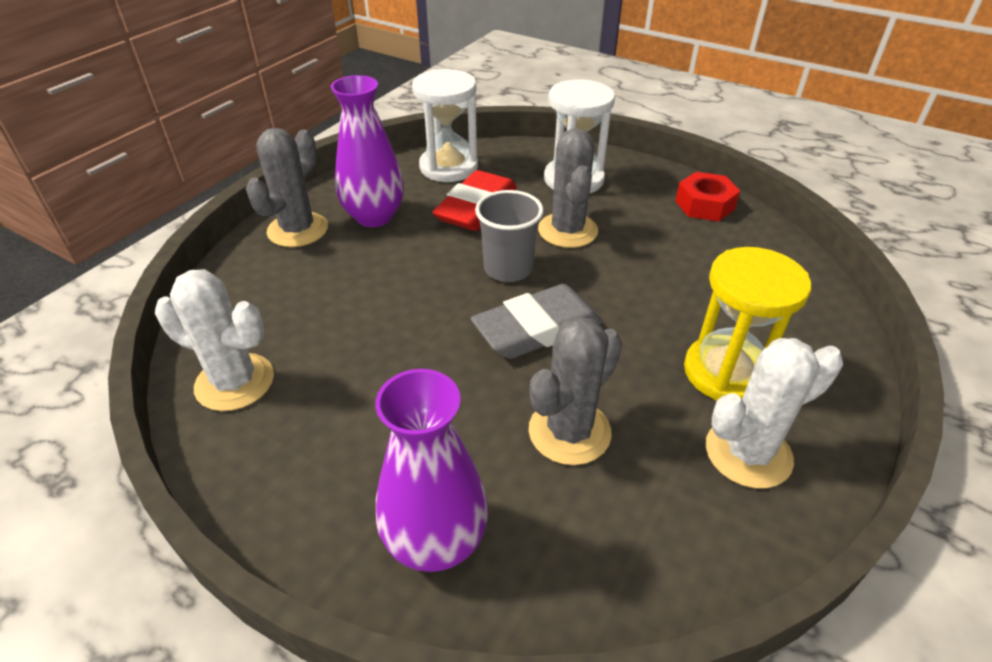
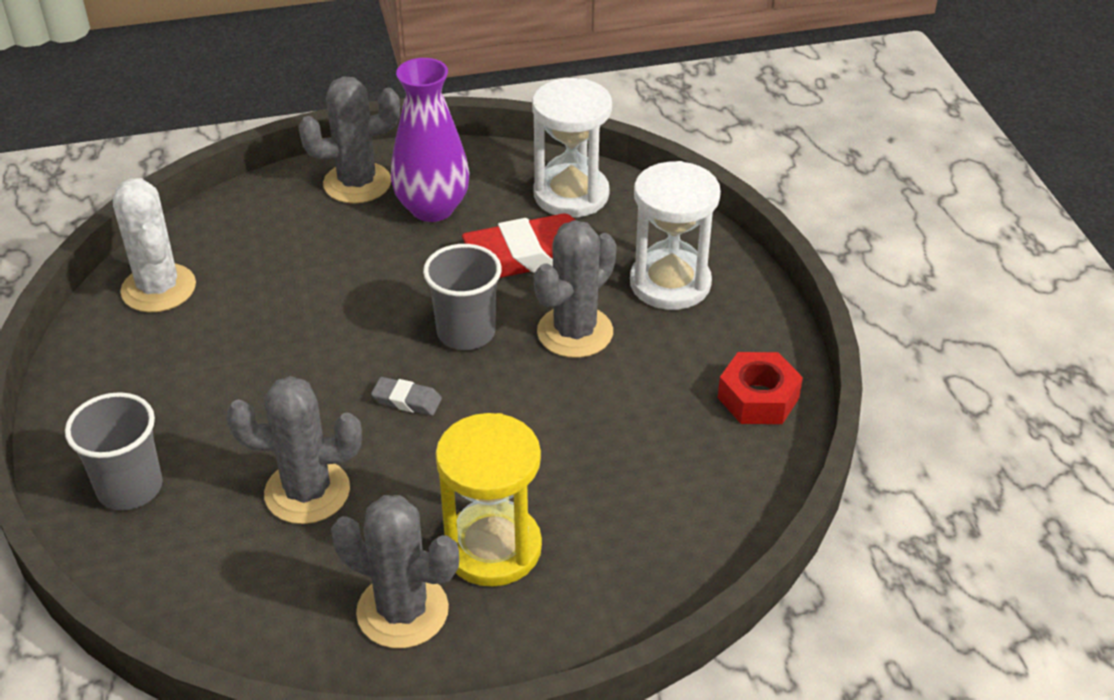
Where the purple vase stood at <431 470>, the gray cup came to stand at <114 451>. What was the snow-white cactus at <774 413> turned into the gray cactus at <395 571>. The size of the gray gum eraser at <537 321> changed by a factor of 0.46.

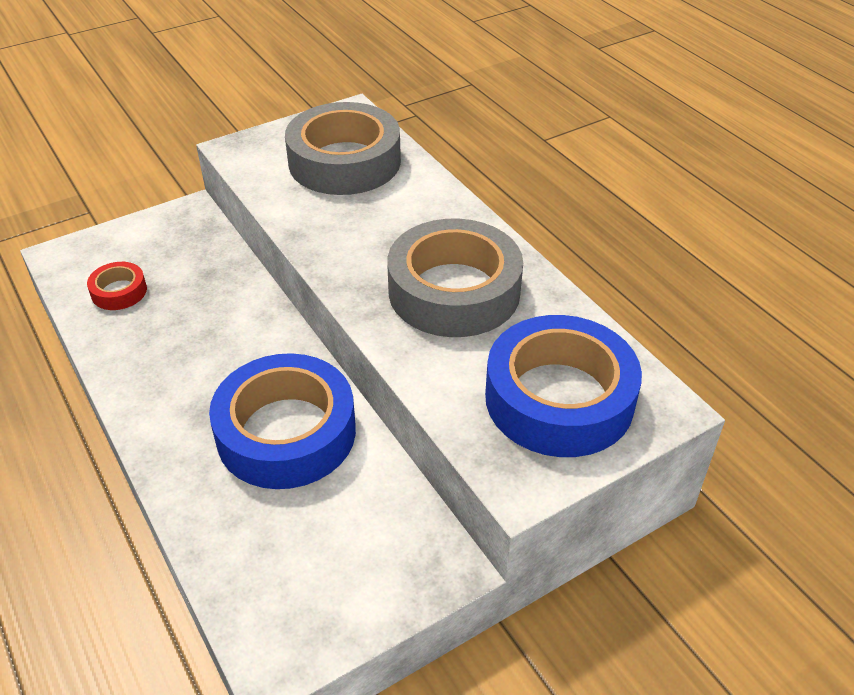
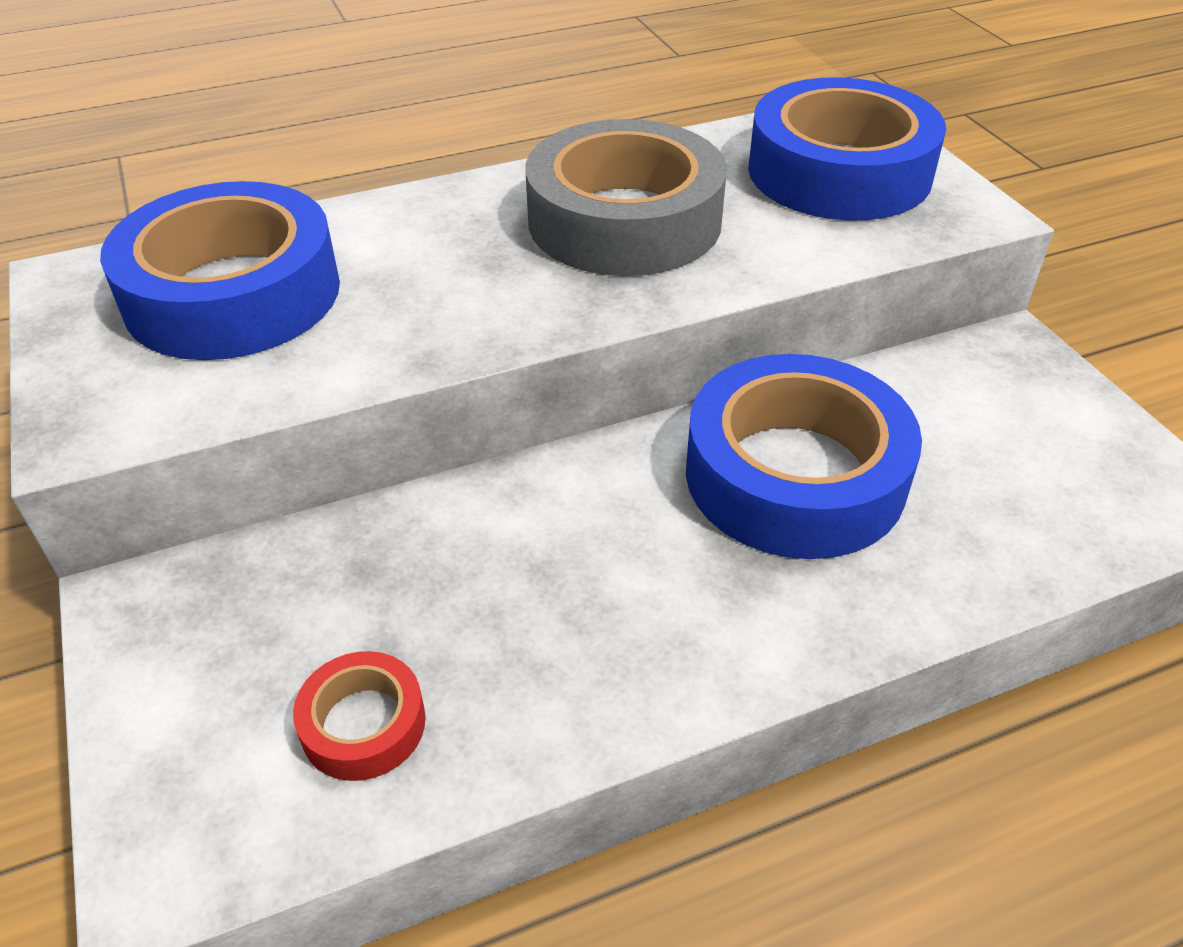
What was the gray roll of tape at <343 148> turned into the royal blue roll of tape at <220 270>.

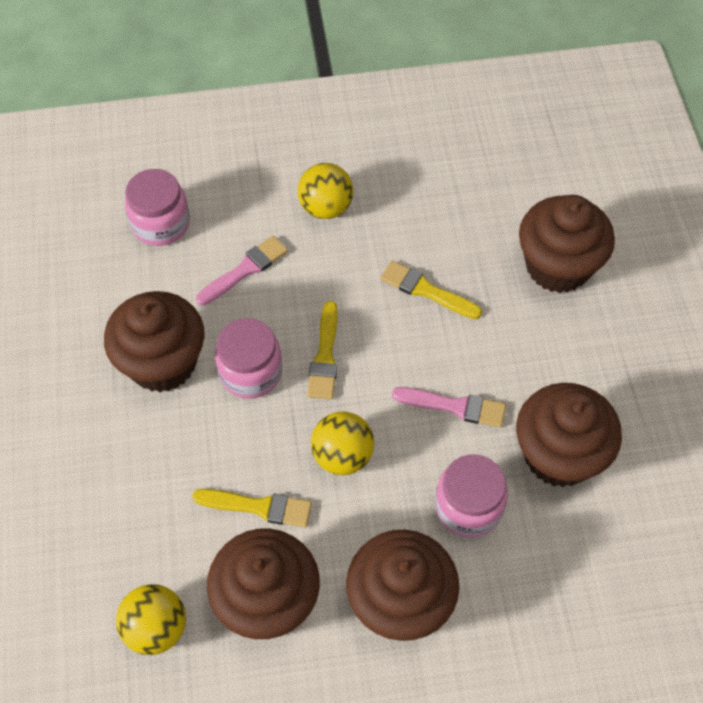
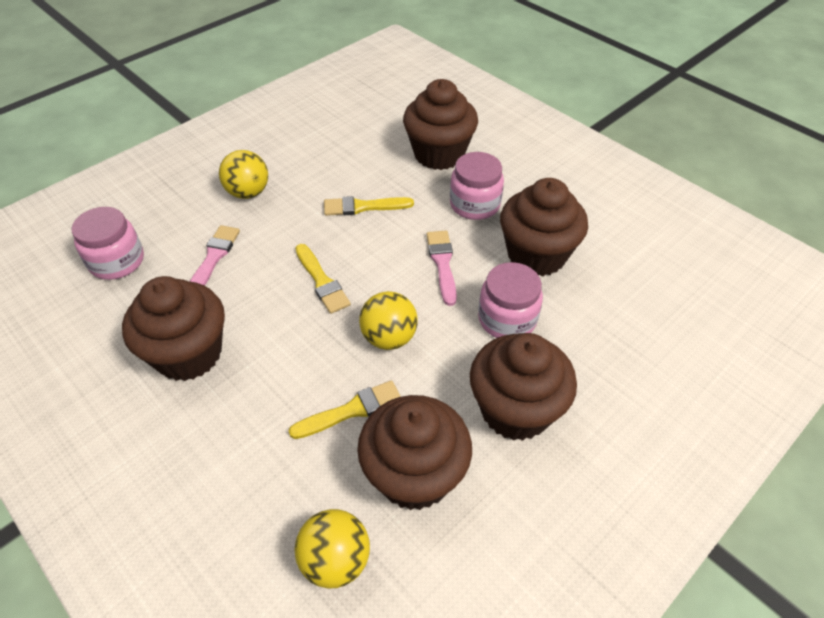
The pink paint brush at <449 407> ended up facing another way, 75 degrees counterclockwise from before. The pink jar ended up elsewhere, having gone from <248 358> to <477 186>.

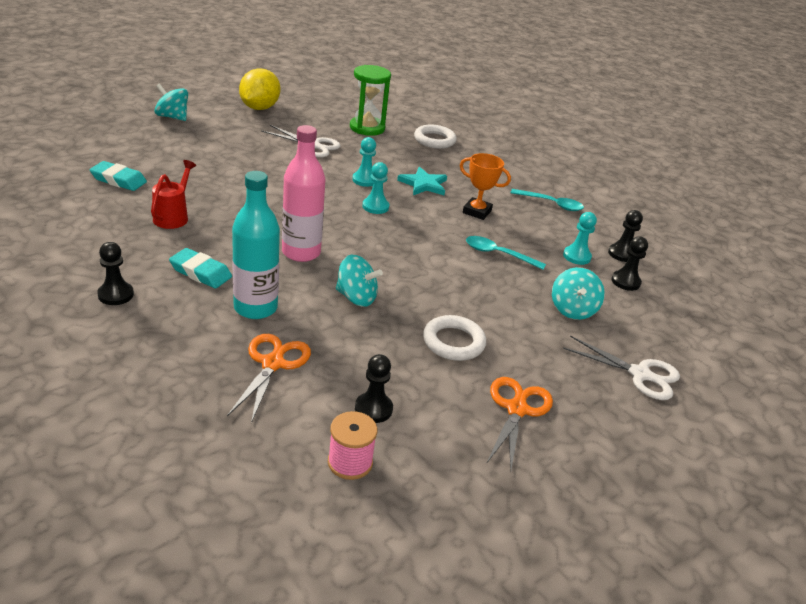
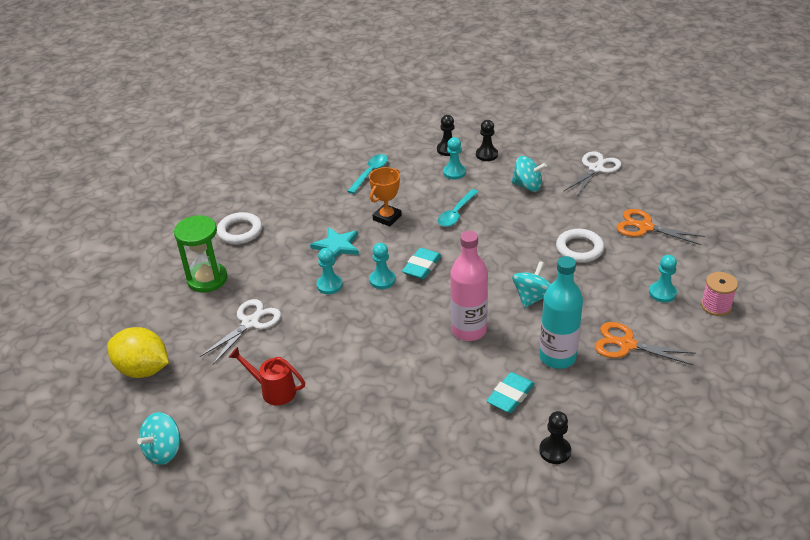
The scarlet watering can ended up elsewhere, having gone from <173 194> to <267 376>. The turquoise gum eraser ended up elsewhere, having gone from <118 176> to <421 263>. What was the jet-black game pawn at <374 388> turned into the turquoise game pawn at <663 278>.

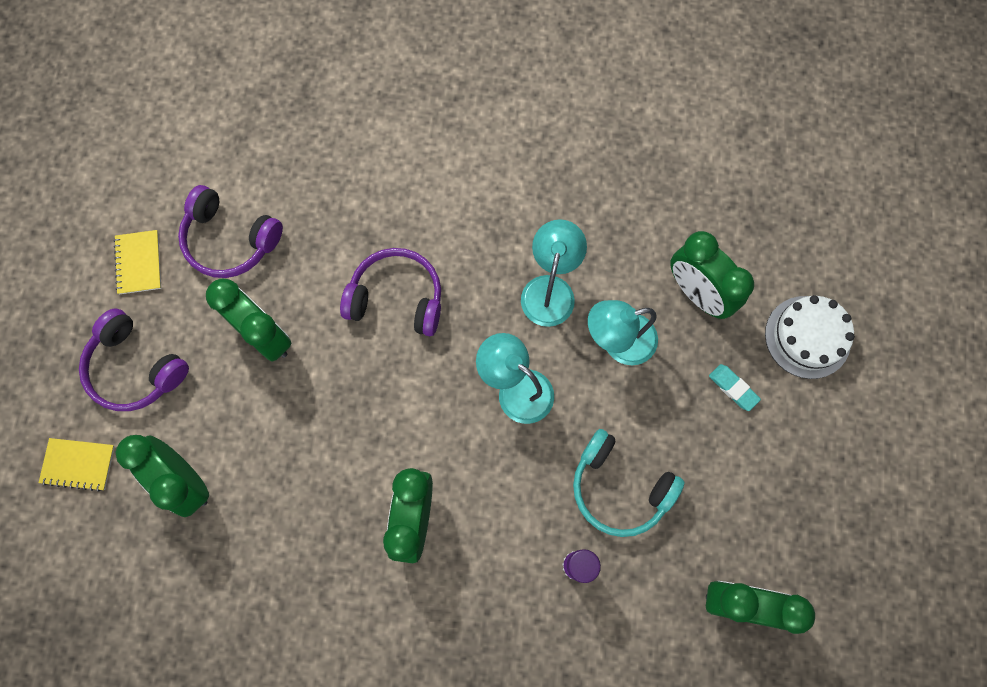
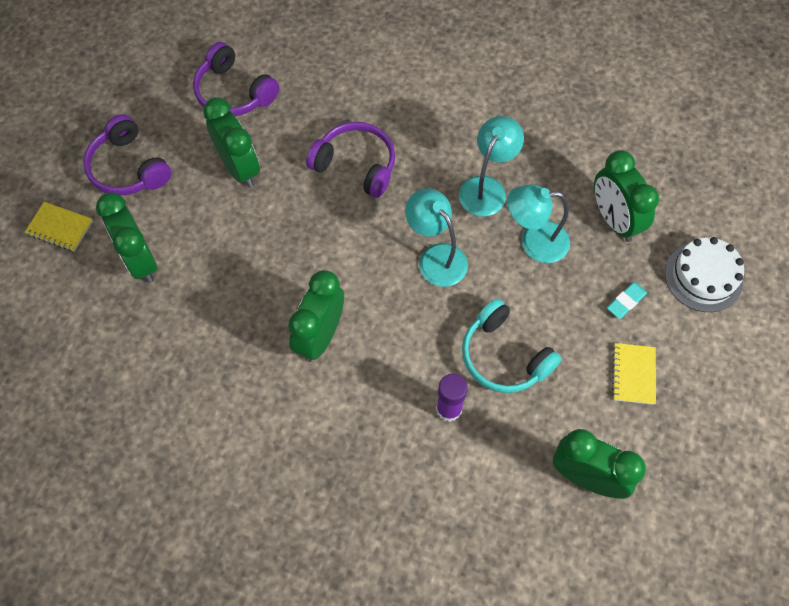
The turquoise gum eraser at <735 387> ended up facing another way, 75 degrees clockwise from before. The yellow notebook ended up elsewhere, having gone from <137 262> to <634 373>.

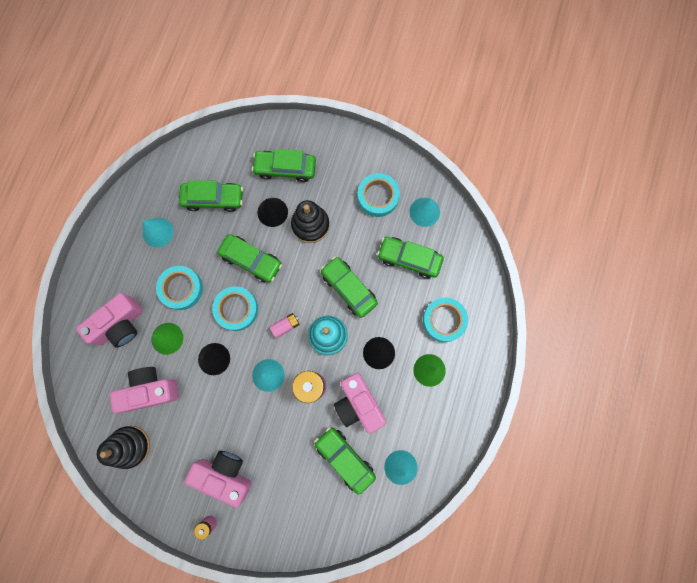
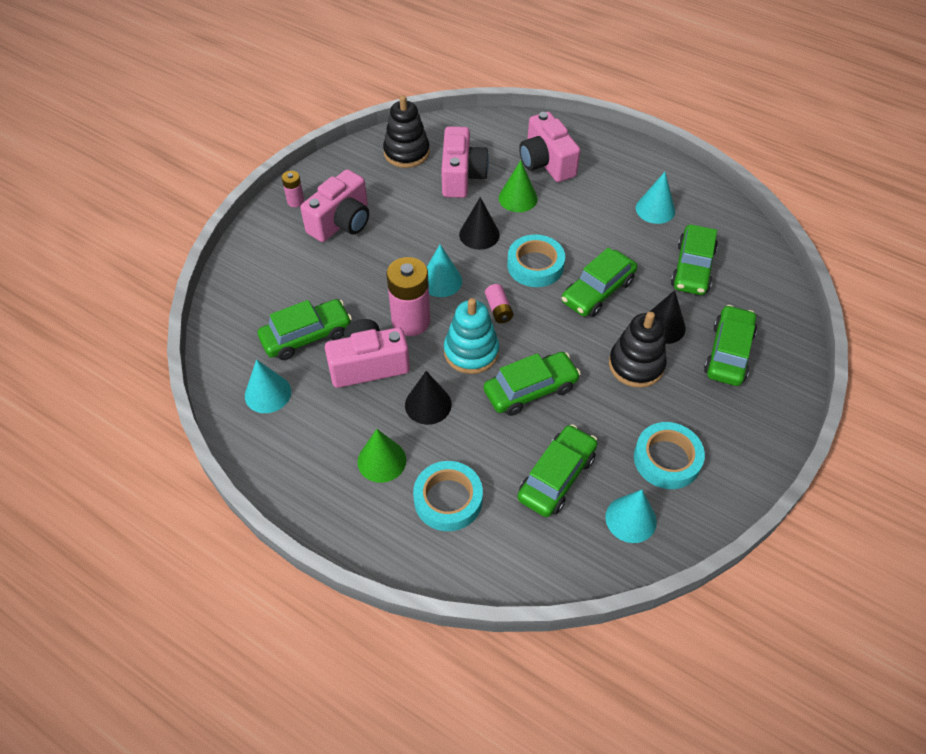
The second view lost the turquoise roll of tape at <179 288>.

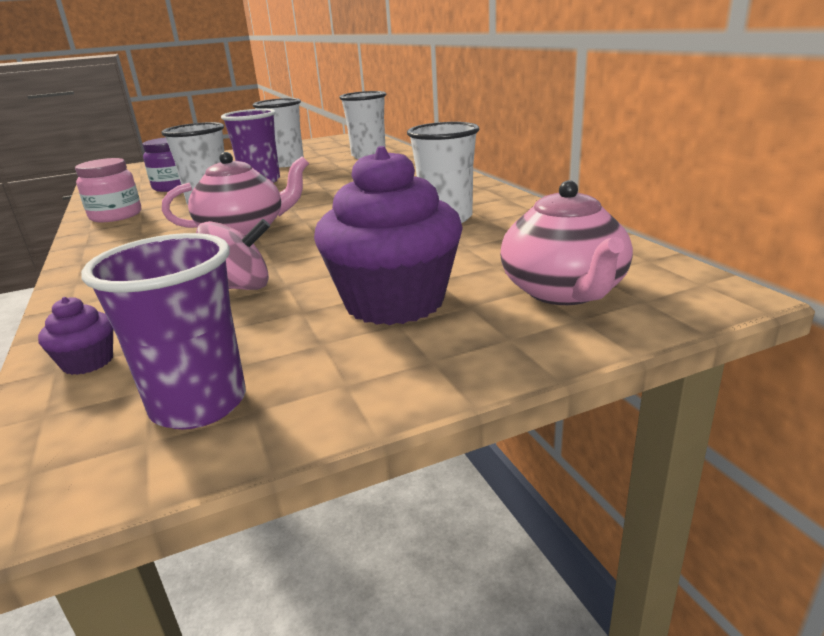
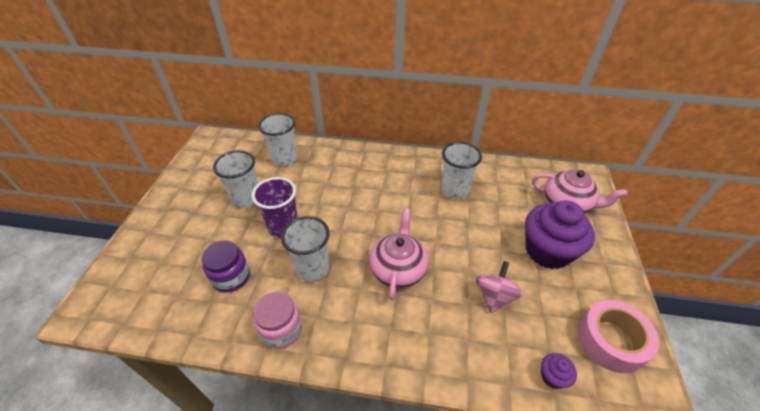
Where the purple cup stood at <163 331>, the pink roll of tape came to stand at <618 336>.

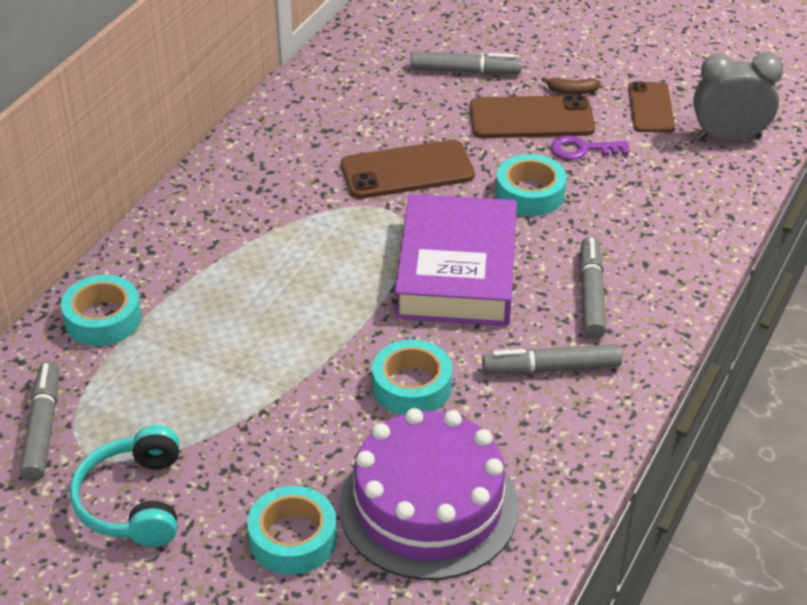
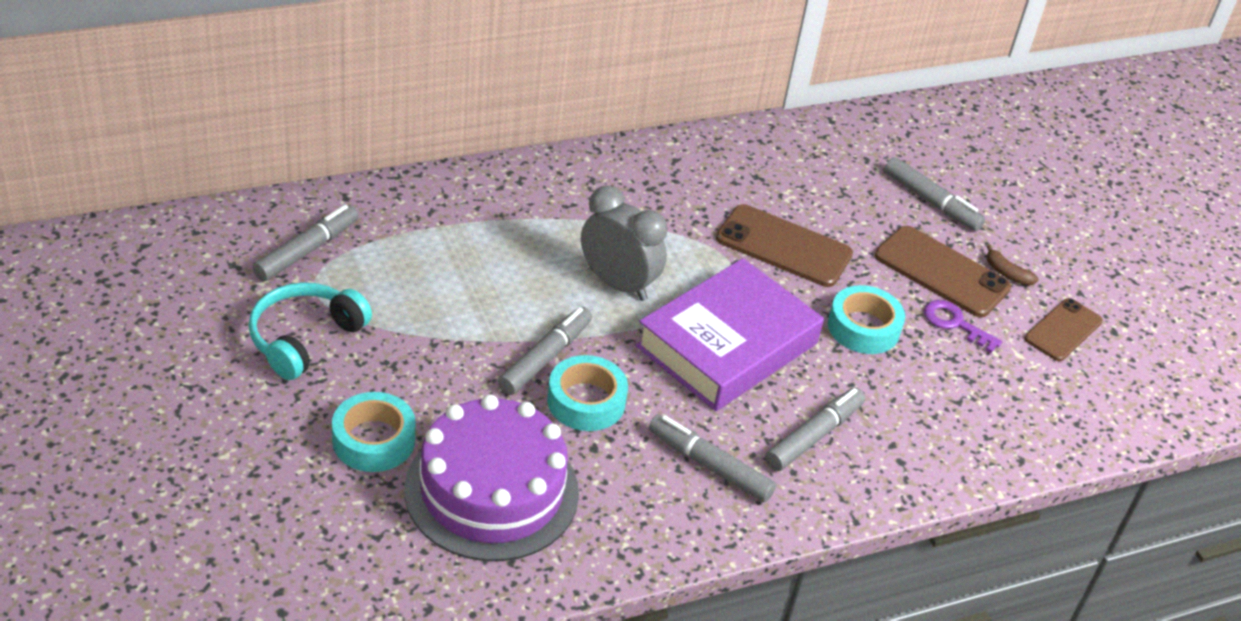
The second view gained the gray marker pen at <545 351>. The gray alarm clock ended up elsewhere, having gone from <738 96> to <624 243>. The second view lost the turquoise roll of tape at <101 310>.

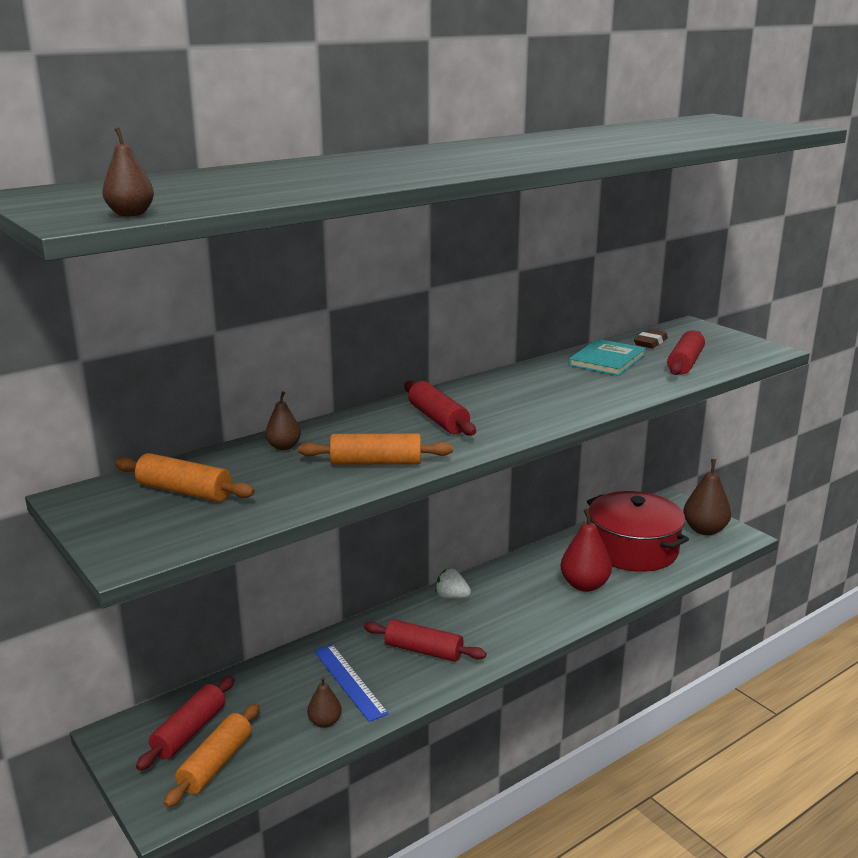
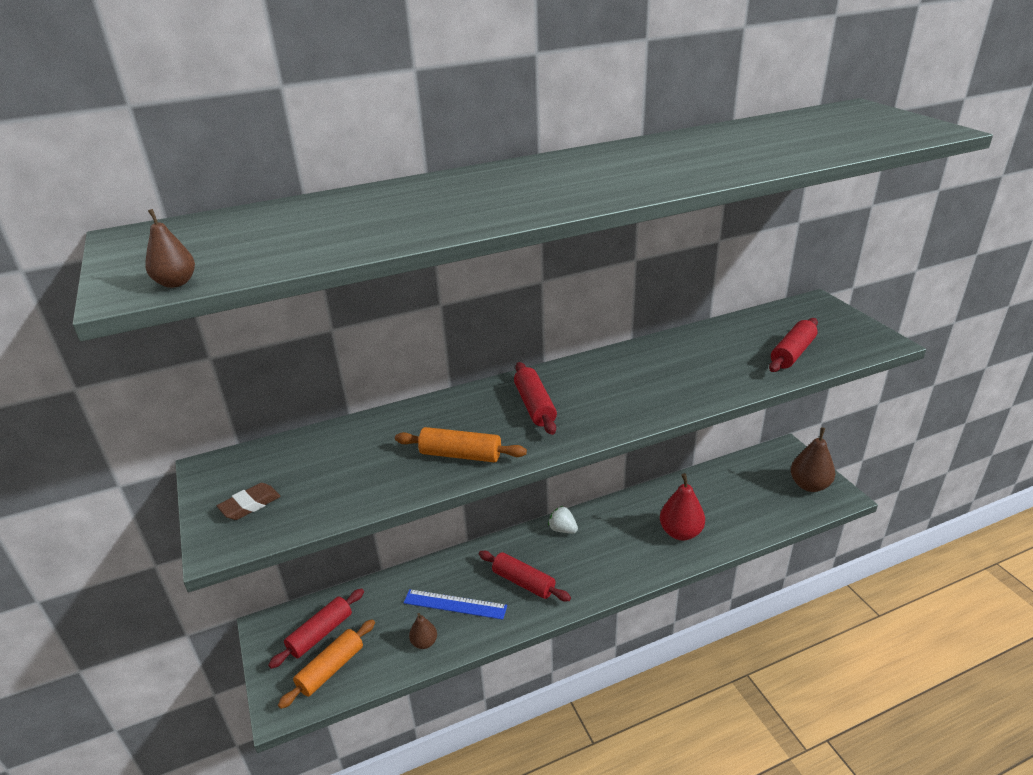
The brown gum eraser ended up elsewhere, having gone from <651 338> to <249 501>. The royal blue measuring stick at <351 683> ended up facing another way, 60 degrees counterclockwise from before. The second view lost the bright orange dough roller at <185 477>. The second view lost the brown pear fruit at <283 420>. The second view lost the turquoise hardback at <607 357>. The second view lost the scarlet pot at <638 531>.

